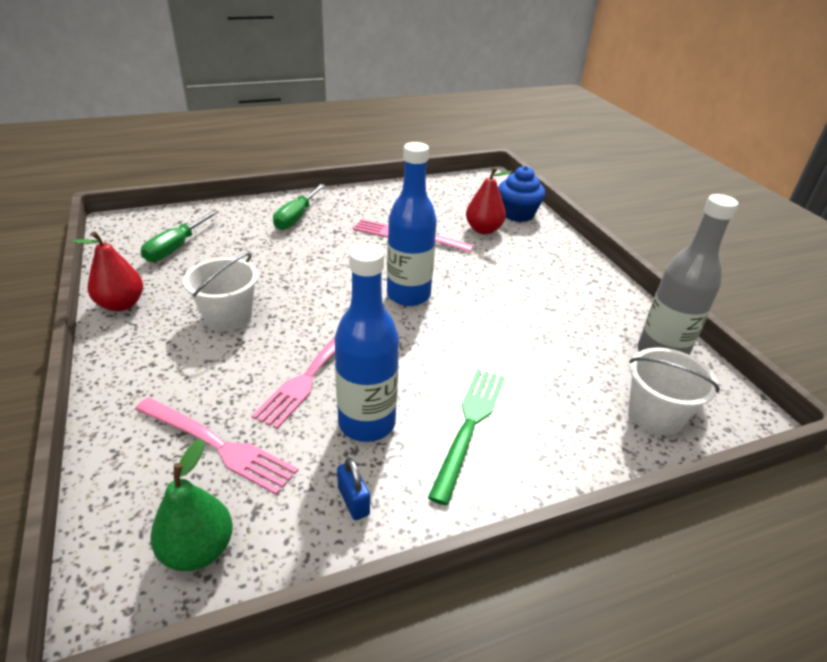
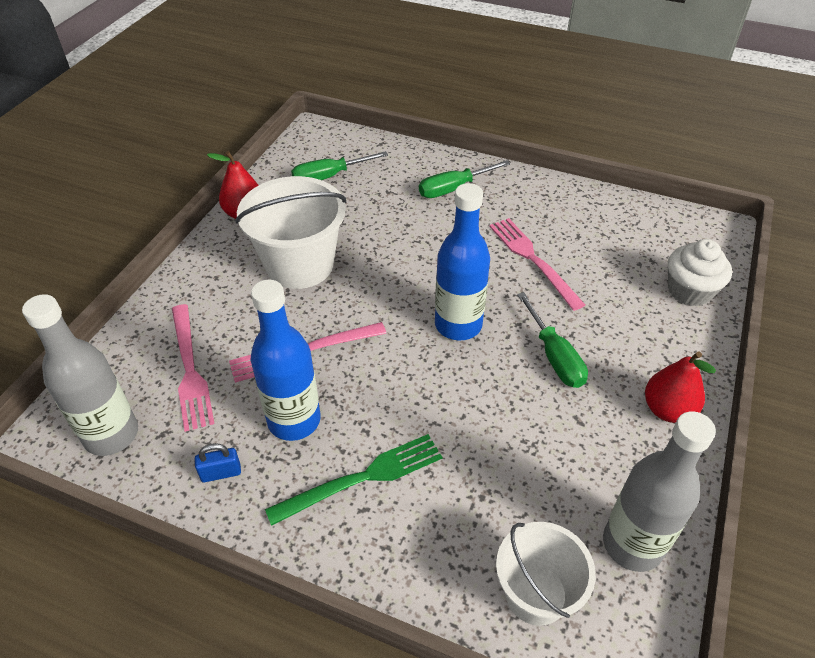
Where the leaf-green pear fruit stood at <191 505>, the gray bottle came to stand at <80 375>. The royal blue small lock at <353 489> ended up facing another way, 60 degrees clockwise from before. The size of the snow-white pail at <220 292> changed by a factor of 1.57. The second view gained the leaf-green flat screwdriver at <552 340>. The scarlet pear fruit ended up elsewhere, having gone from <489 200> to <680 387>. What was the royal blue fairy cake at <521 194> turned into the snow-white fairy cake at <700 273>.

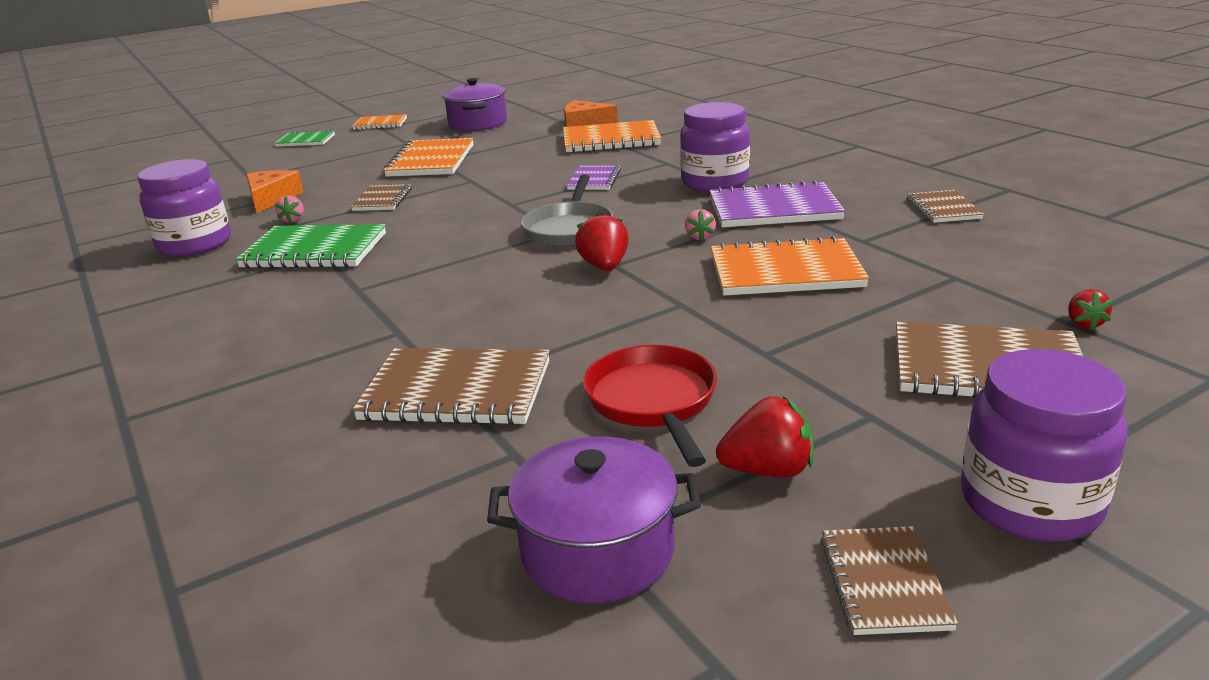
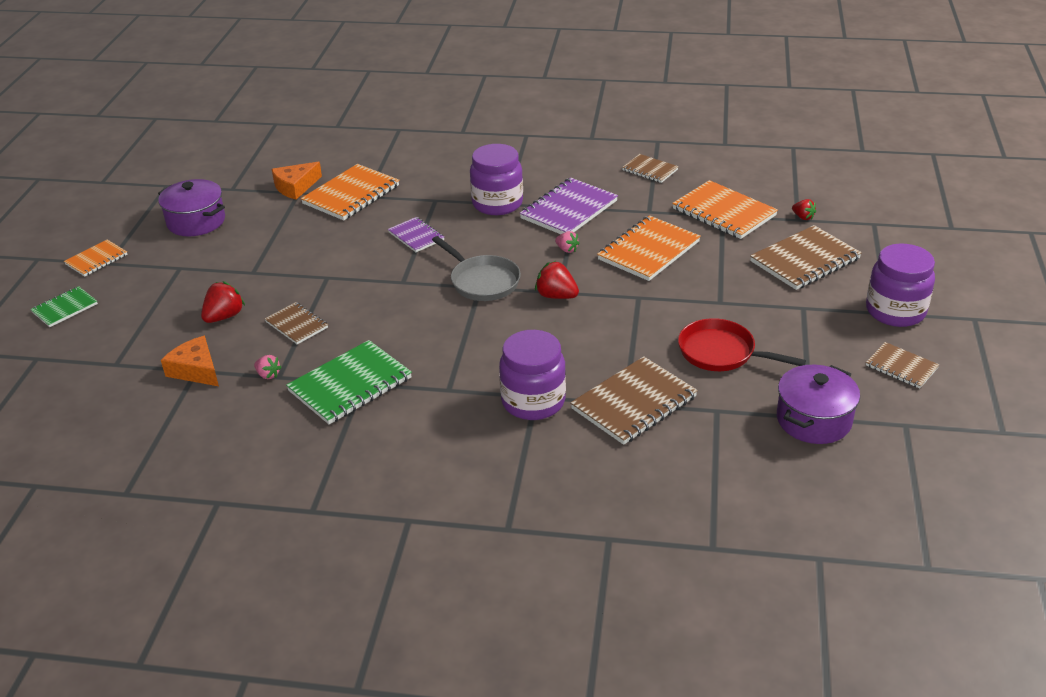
The scarlet toy strawberry ended up elsewhere, having gone from <765 437> to <223 302>. The purple jar ended up elsewhere, having gone from <184 208> to <532 375>. The bright orange notebook ended up elsewhere, having gone from <428 157> to <725 209>.

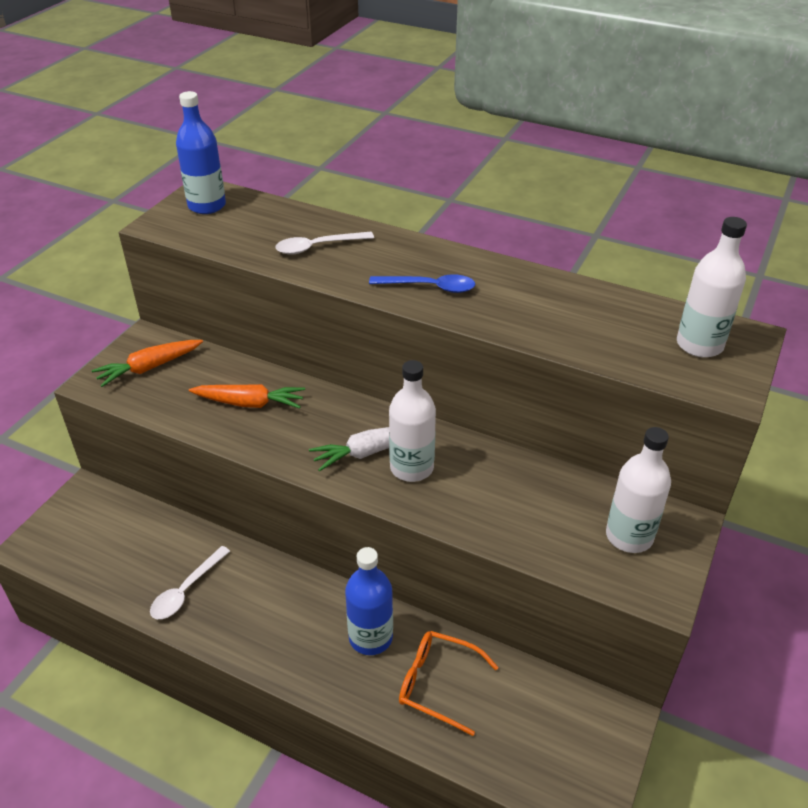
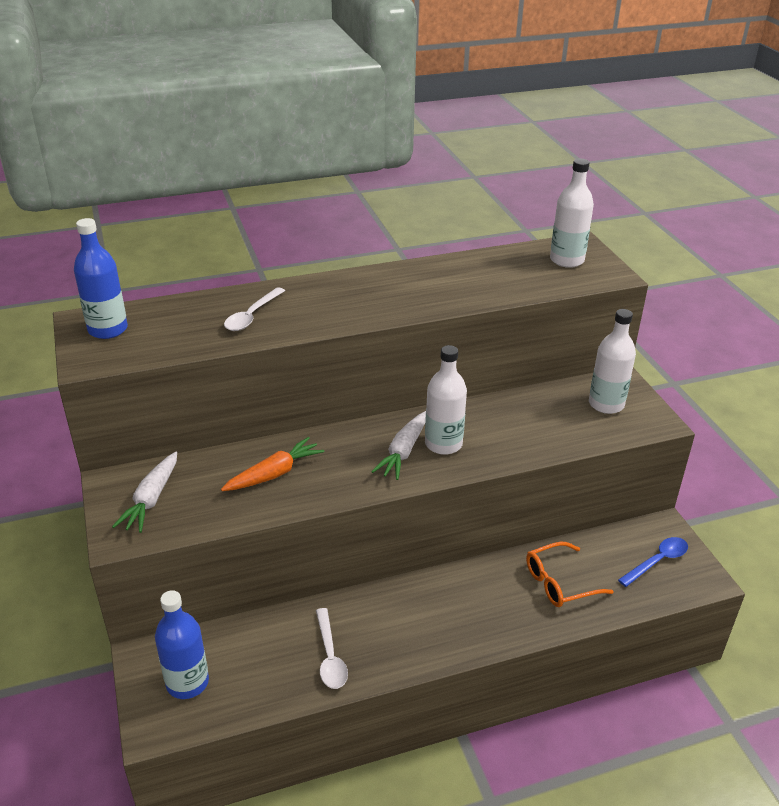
What was the bright orange toy carrot at <147 363> turned into the snow-white toy carrot at <144 492>. The royal blue bottle ended up elsewhere, having gone from <369 601> to <182 644>. The royal blue tablespoon ended up elsewhere, having gone from <422 283> to <653 562>.

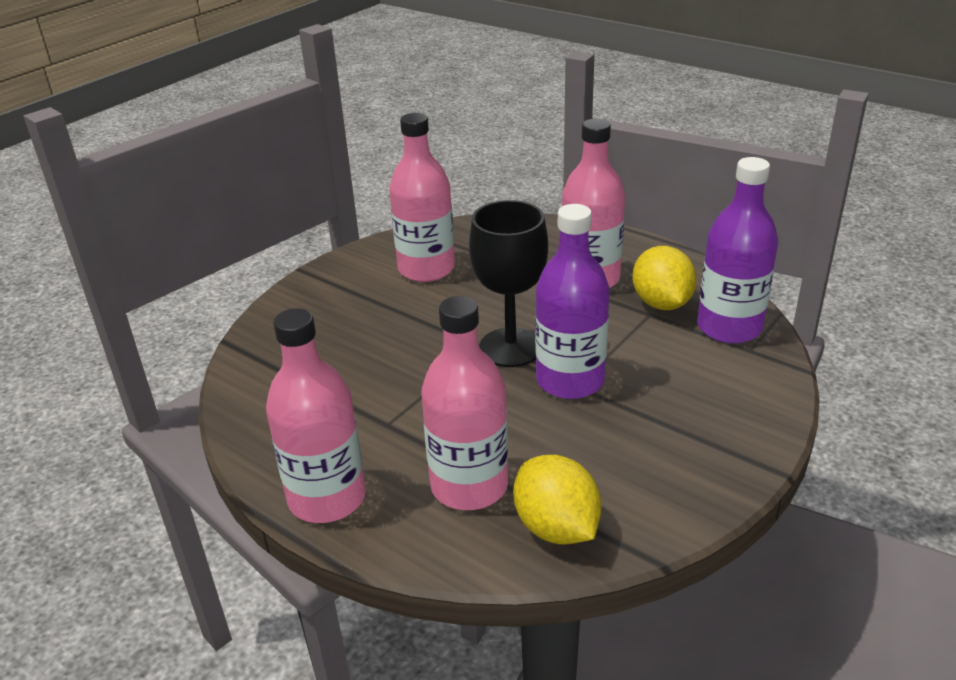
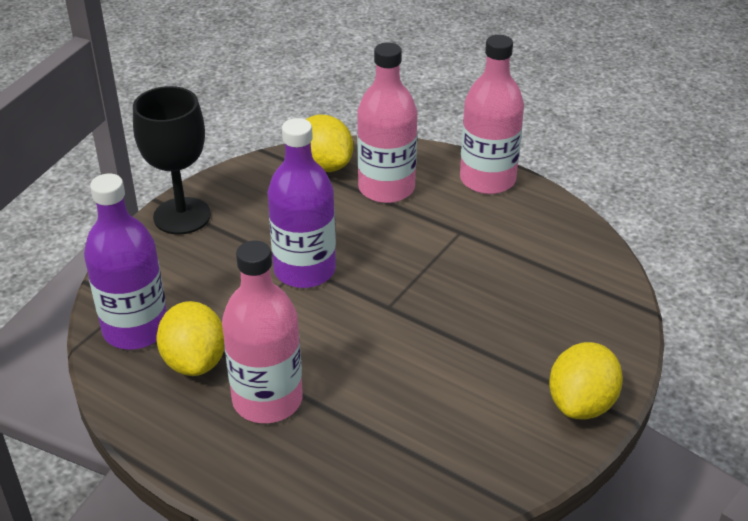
The jet-black wine glass ended up elsewhere, having gone from <508 283> to <172 160>. The second view gained the yellow lemon at <586 380>. The second view lost the pink bottle at <422 197>.

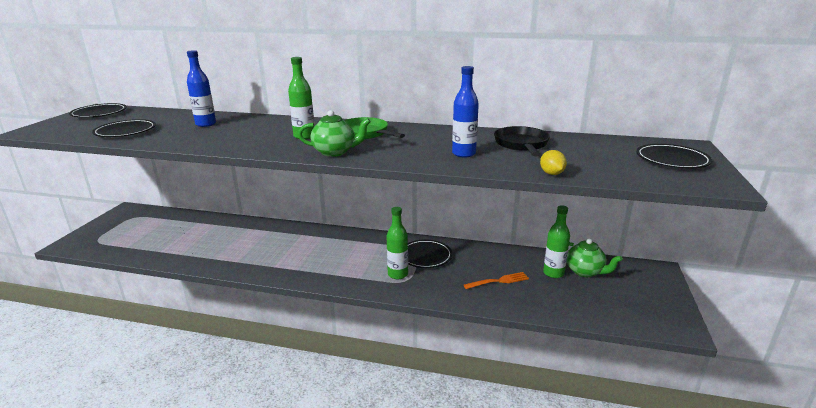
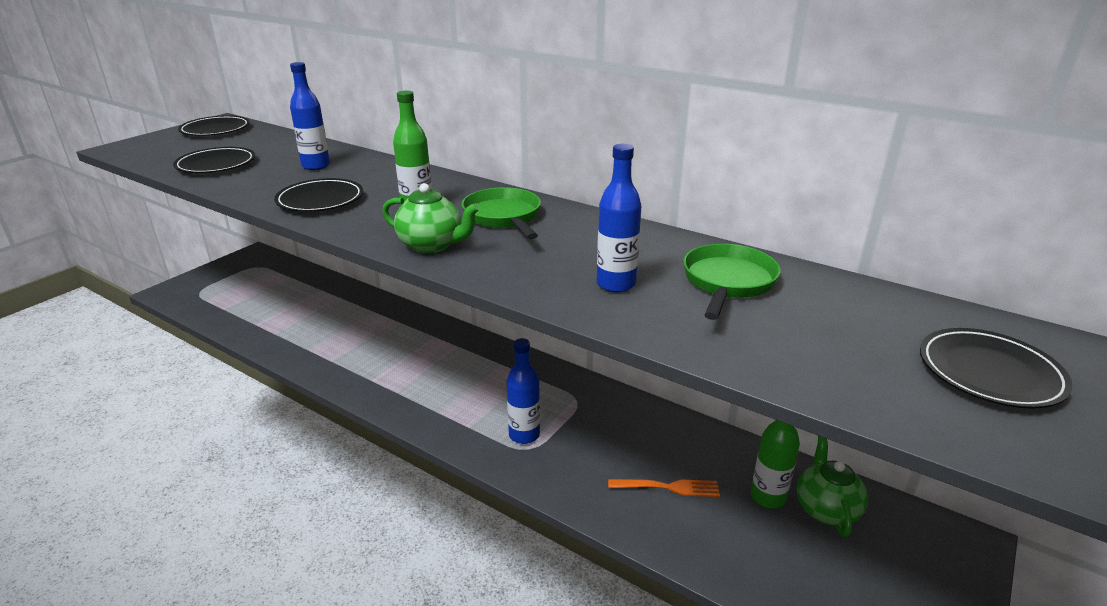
The jet-black plate ended up elsewhere, having gone from <430 254> to <318 195>. What was the leaf-green bottle at <397 243> turned into the royal blue bottle at <523 391>. What was the jet-black skillet at <522 141> turned into the leaf-green skillet at <732 282>. The leaf-green tea pot at <595 258> ended up facing another way, 150 degrees counterclockwise from before. The second view lost the yellow lemon at <553 162>.

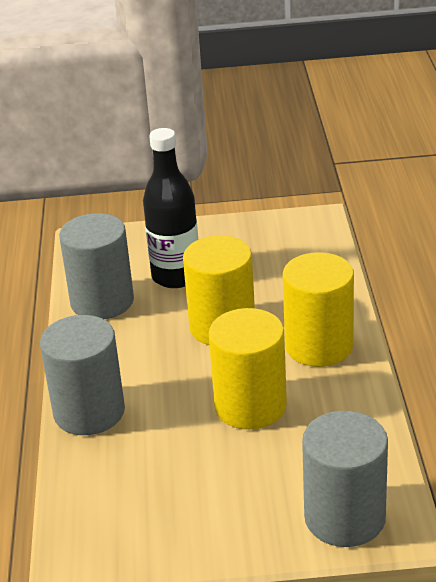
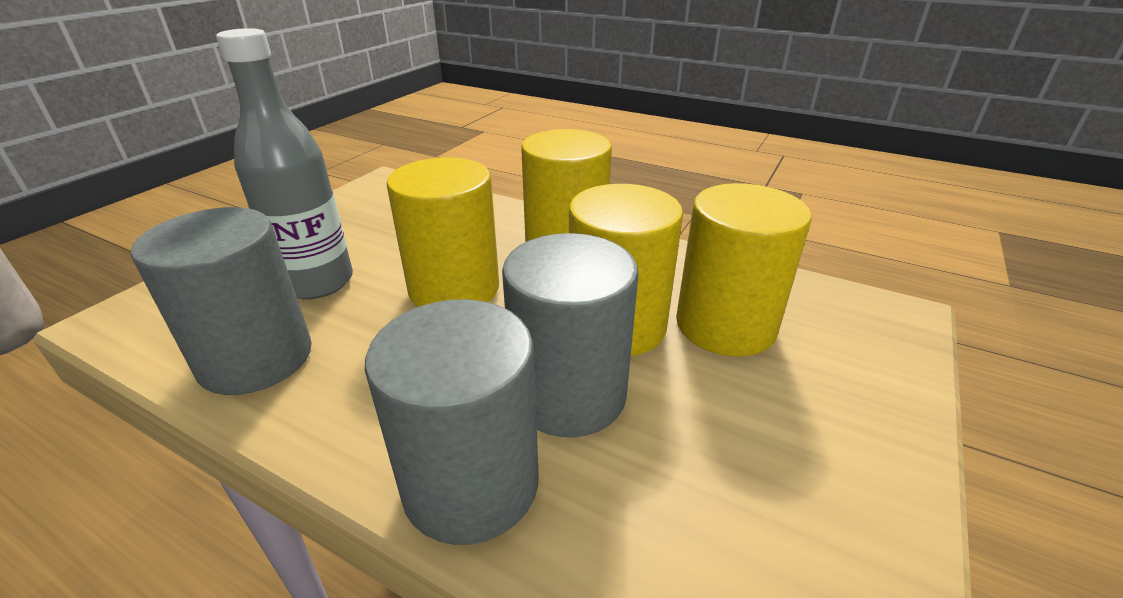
What was the jet-black bottle at <170 208> turned into the gray bottle at <284 163>. The gray cylinder ended up elsewhere, having gone from <345 479> to <570 335>. The second view gained the yellow cylinder at <744 270>.

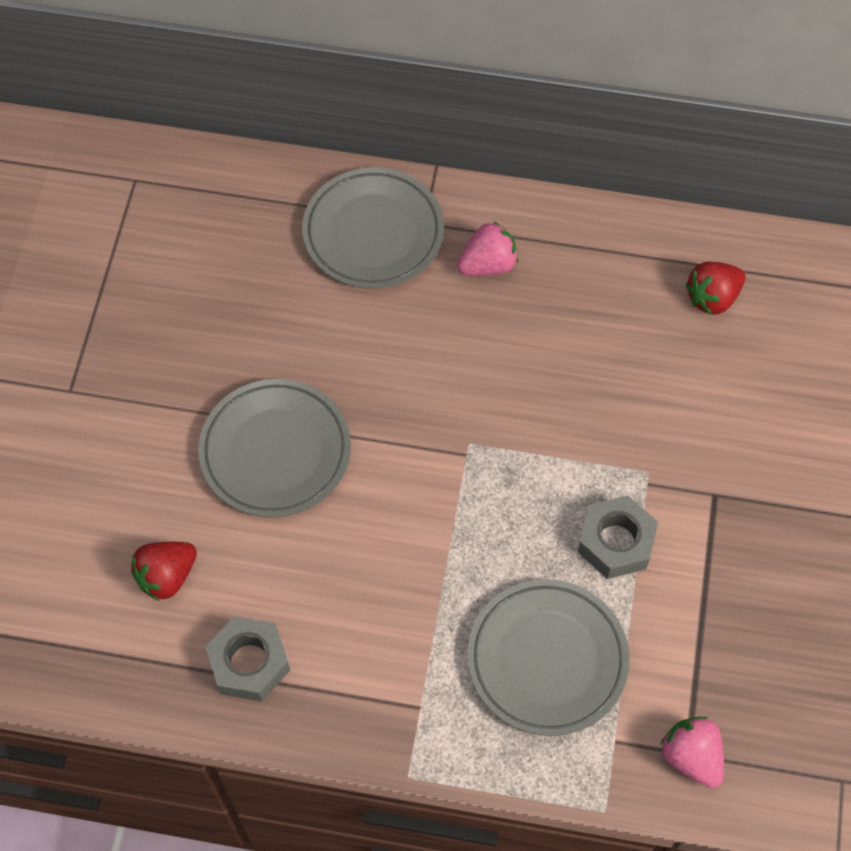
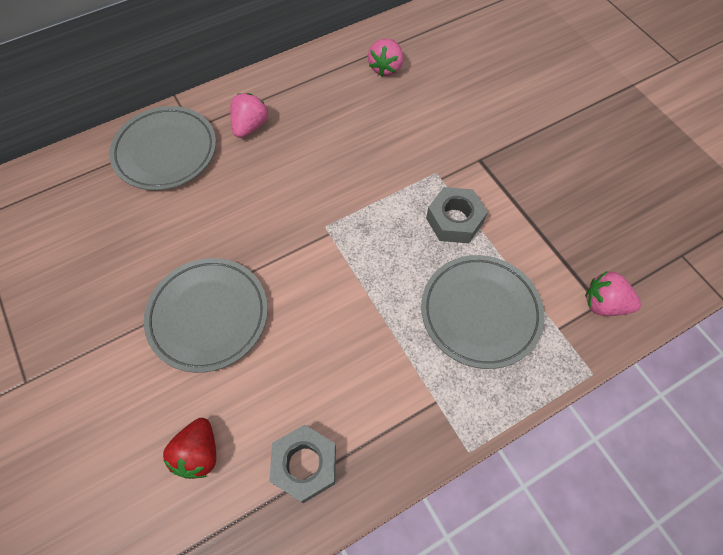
What was the scarlet toy strawberry at <715 288> turned into the pink toy strawberry at <385 58>.

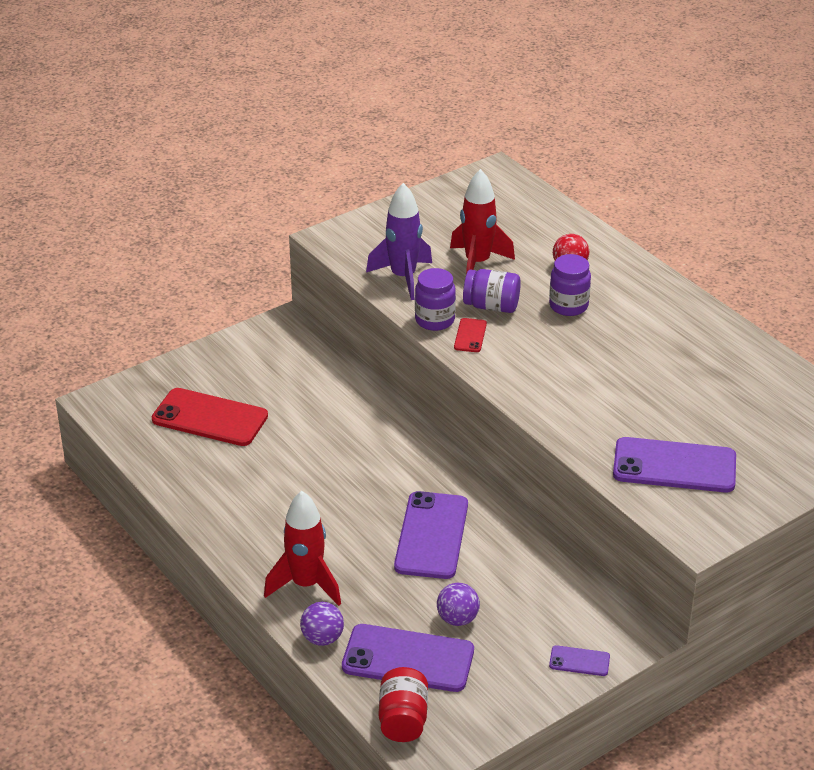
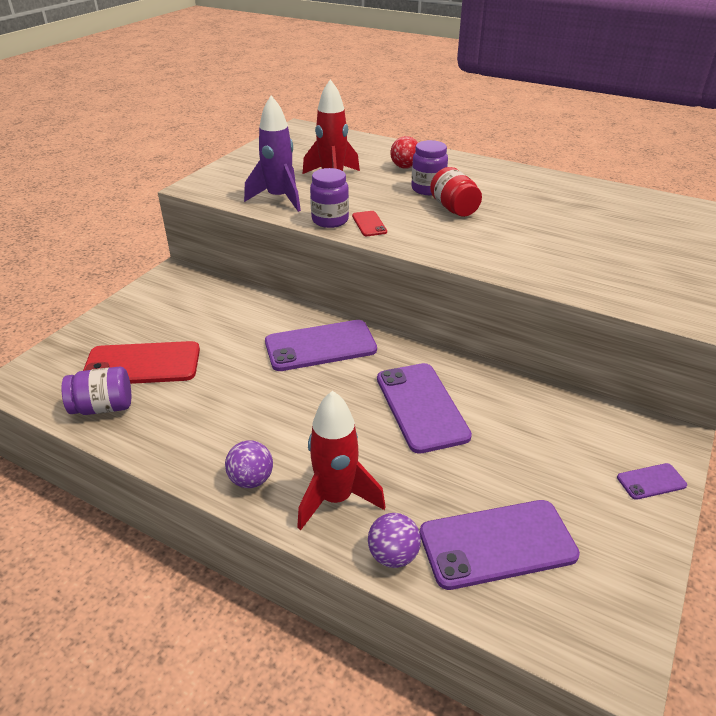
The purple jar ended up elsewhere, having gone from <492 291> to <96 391>. The purple ball ended up elsewhere, having gone from <458 604> to <249 464>. The purple phone ended up elsewhere, having gone from <674 465> to <321 345>. The scarlet jar ended up elsewhere, having gone from <403 704> to <456 192>.

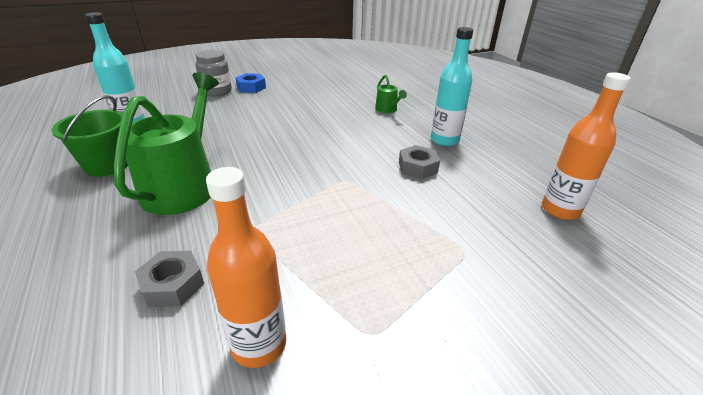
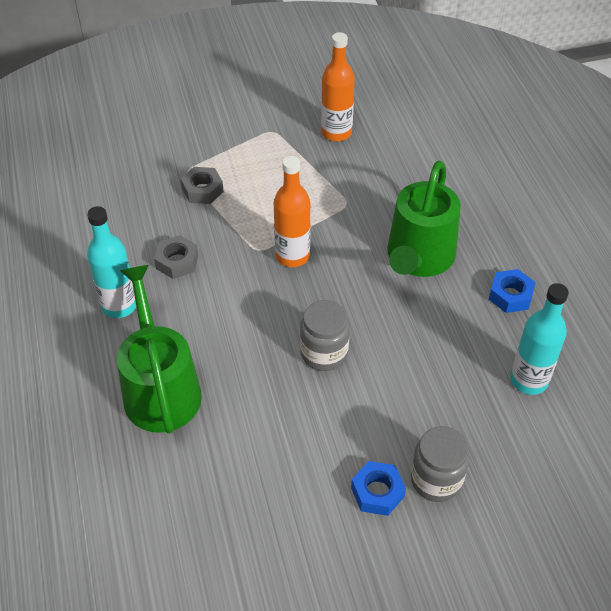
The size of the leaf-green watering can at <391 94> changed by a factor of 2.27. The gray hex nut ended up elsewhere, having gone from <169 279> to <202 185>. The bright orange bottle ended up elsewhere, having gone from <586 146> to <292 211>. The second view gained the gray jar at <325 335>. Where the leaf-green pail stood at <89 136>, the royal blue hex nut came to stand at <512 291>.

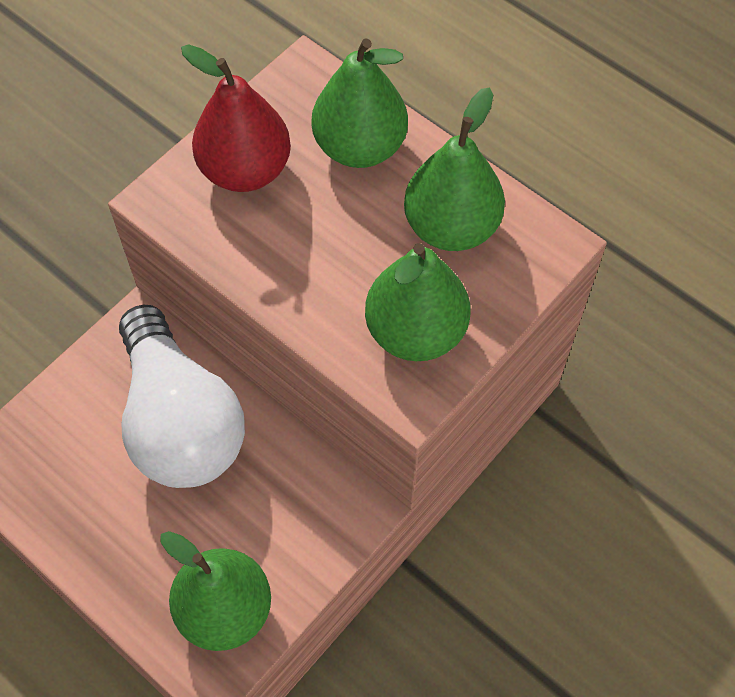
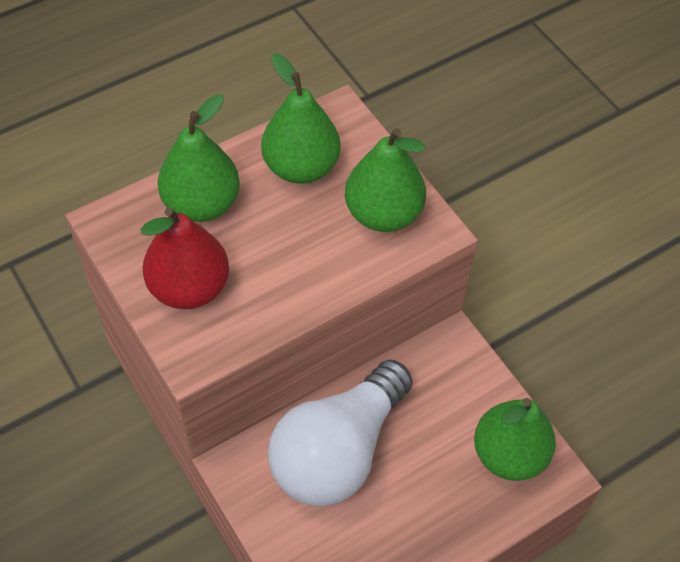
The snow-white light bulb at <182 396> ended up facing another way, 135 degrees clockwise from before.

